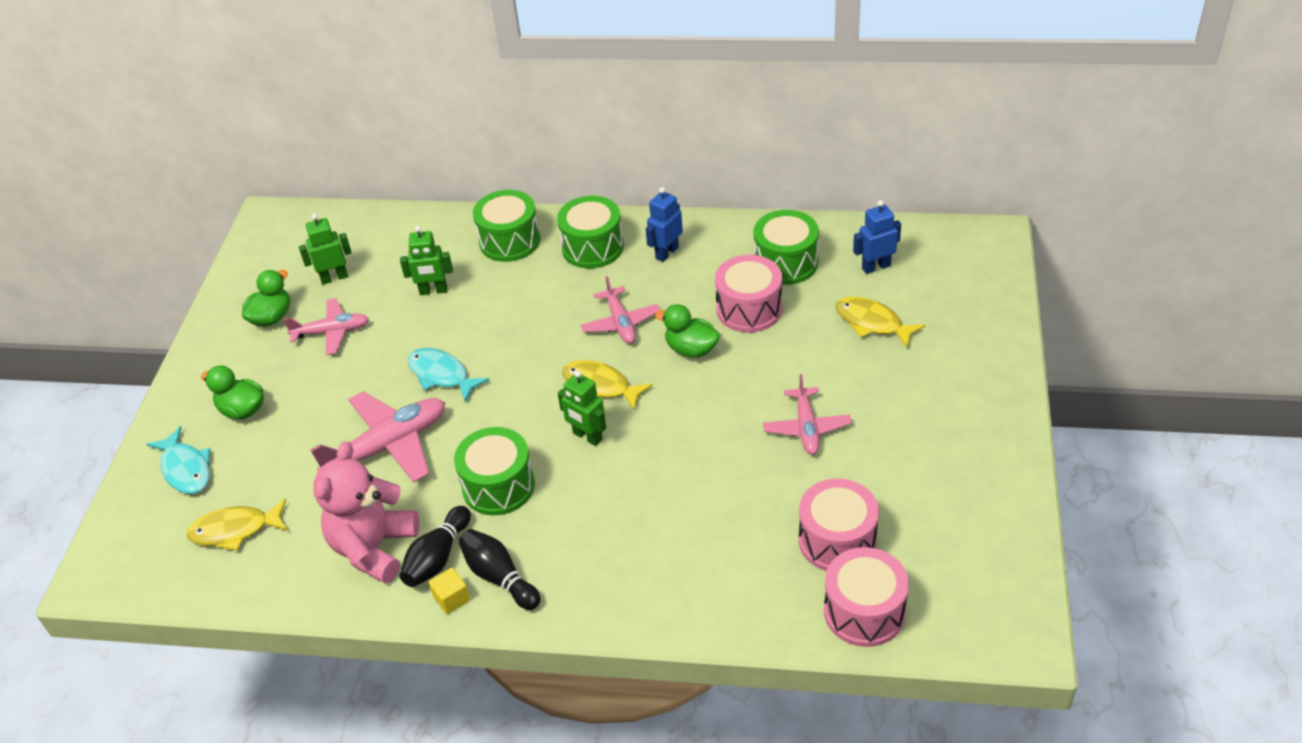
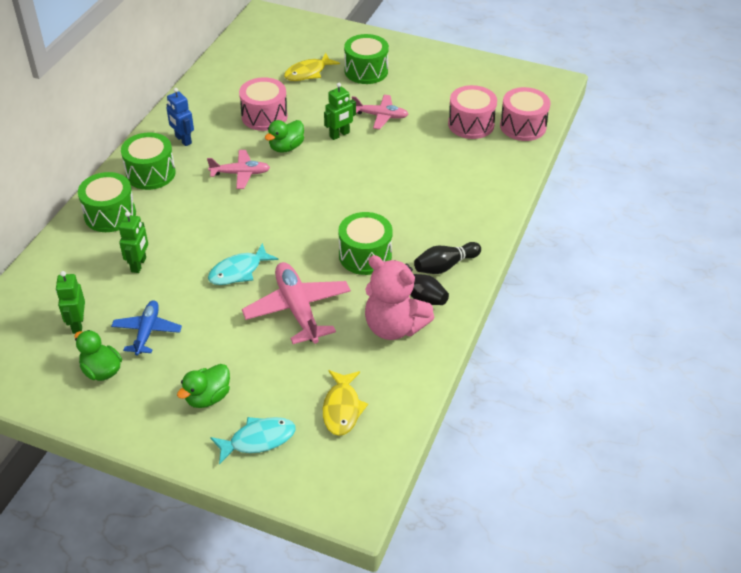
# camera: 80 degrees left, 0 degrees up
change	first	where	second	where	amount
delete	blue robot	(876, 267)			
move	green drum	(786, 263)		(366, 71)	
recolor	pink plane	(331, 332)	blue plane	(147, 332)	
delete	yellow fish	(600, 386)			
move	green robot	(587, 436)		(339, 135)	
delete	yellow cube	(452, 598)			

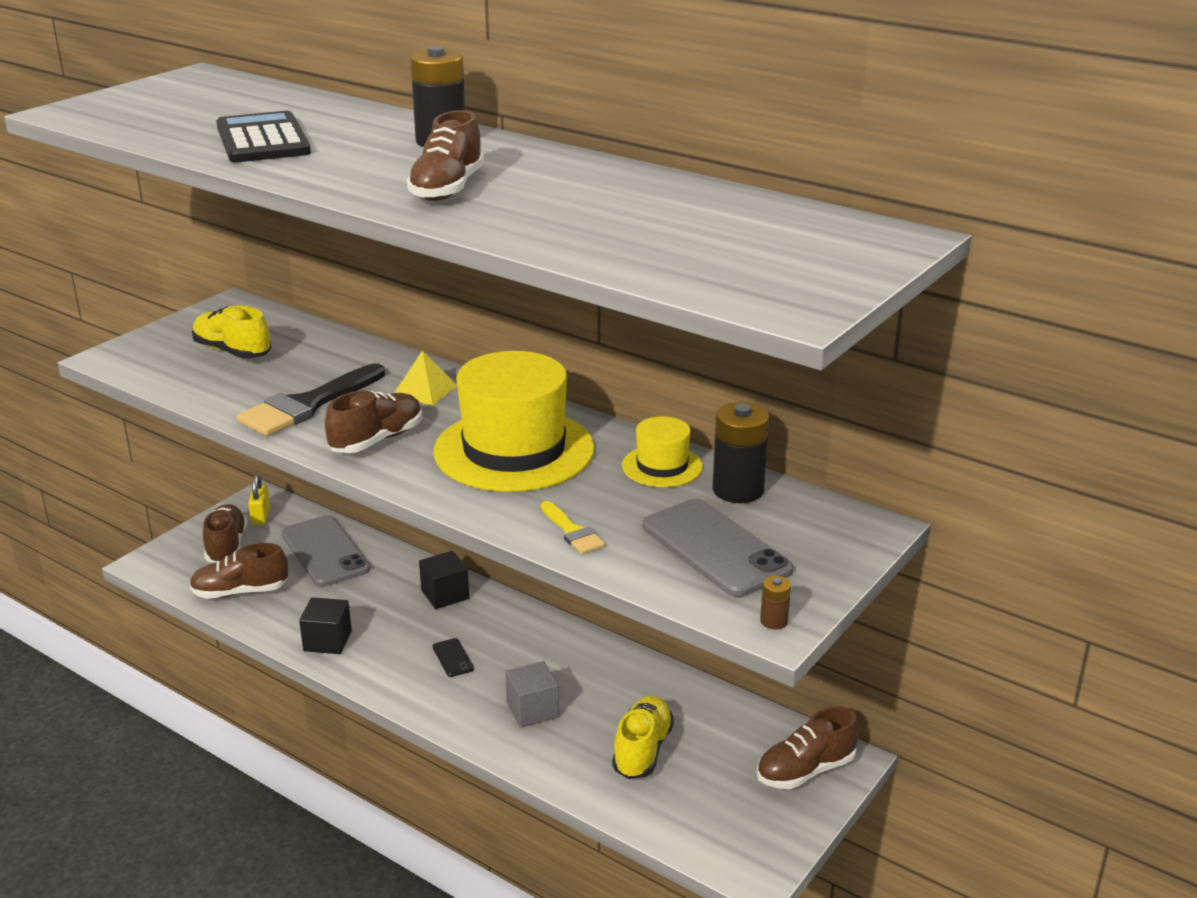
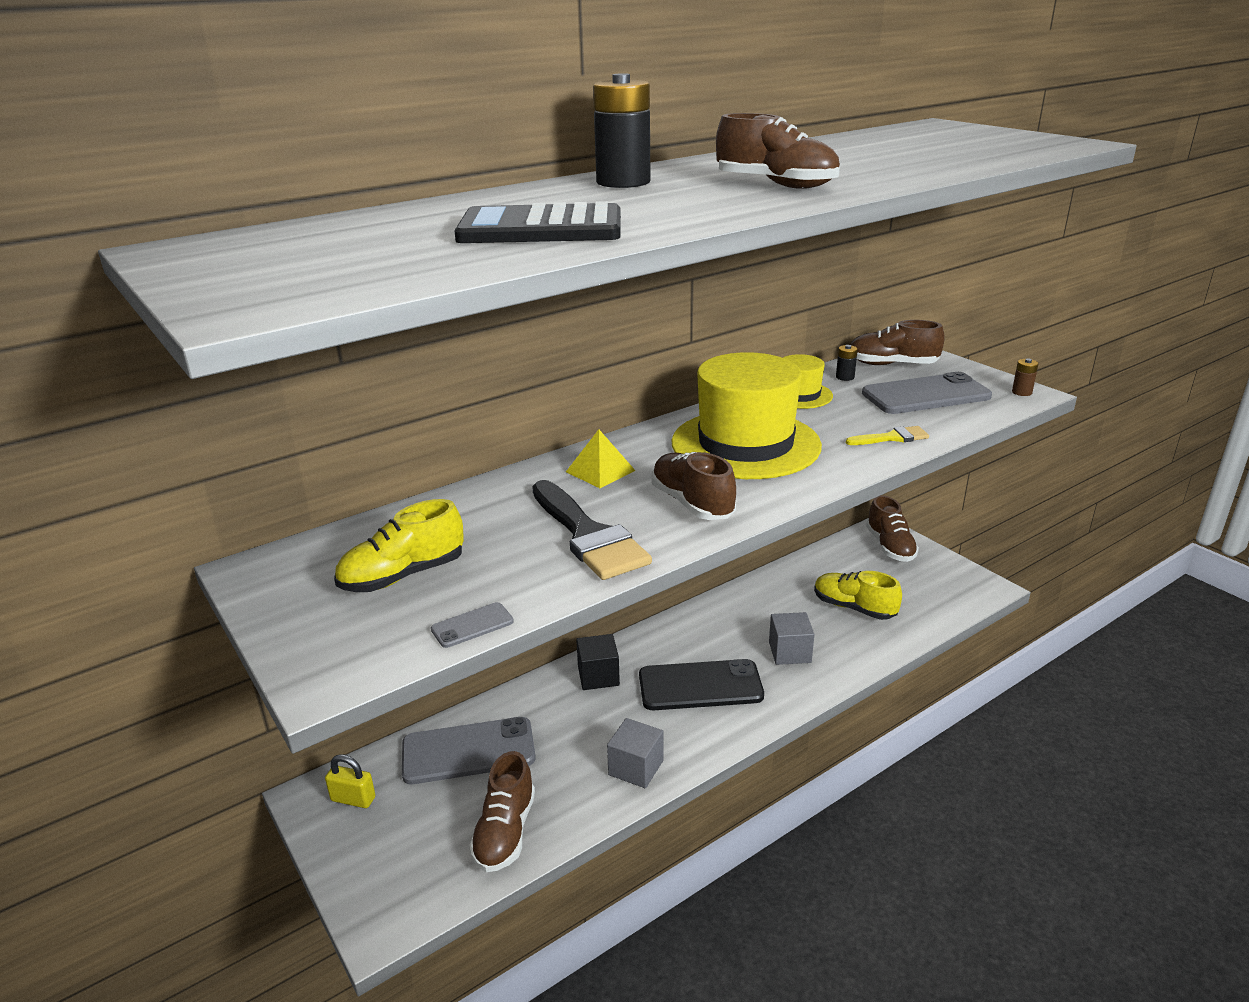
# camera: 70 degrees left, 0 degrees up
change	first	where	second	where	amount
resize	black battery	(738, 490)		(845, 377)	x0.46
move	brown shoe	(226, 546)		(892, 364)	
recolor	black cube	(327, 641)	grey cube	(636, 768)	
resize	black phone	(453, 658)		(700, 686)	x2.29
insert			grey phone	(472, 625)	

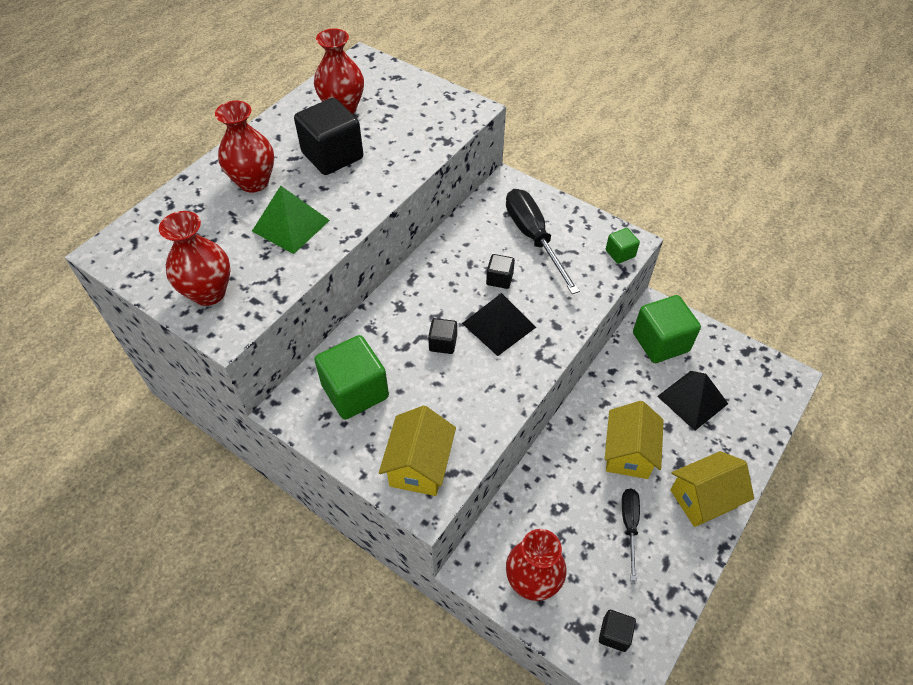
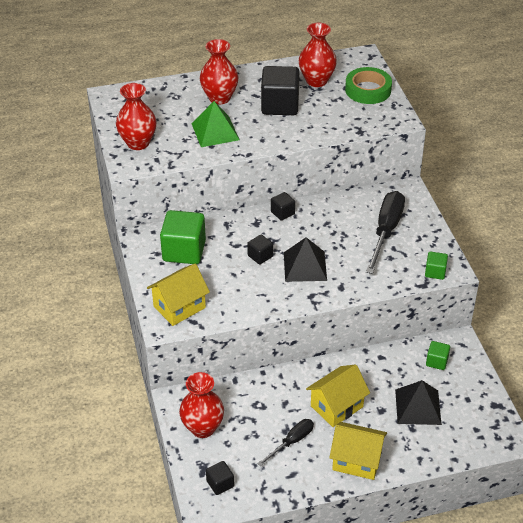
# camera: 40 degrees right, 10 degrees down
change	first	where	second	where	amount
move	black cube	(499, 279)		(282, 213)	
resize	green cube	(660, 342)		(437, 361)	x0.50
insert			green tape	(368, 90)	

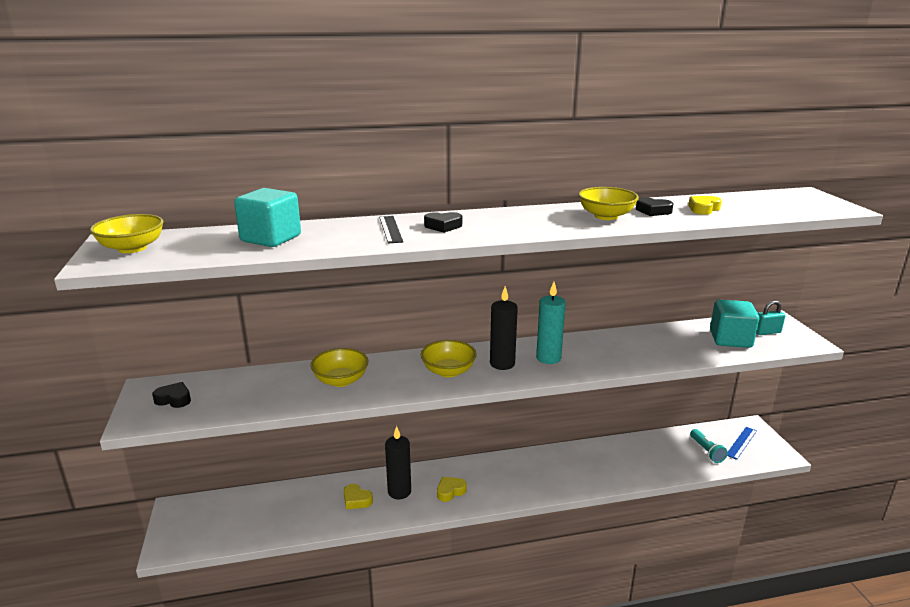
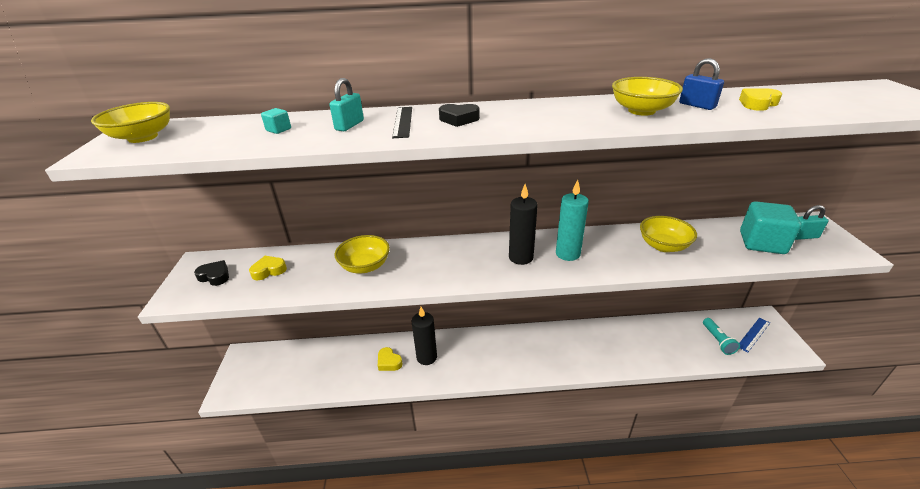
# camera: 10 degrees right, 10 degrees up
change	first	where	second	where	amount
resize	turquoise cube	(271, 238)		(278, 130)	x0.40
replace	black heart	(653, 211)	blue padlock	(697, 105)	
move	yellow bowl	(448, 371)		(663, 246)	
move	yellow heart	(450, 491)		(269, 270)	
insert			turquoise padlock	(349, 125)	

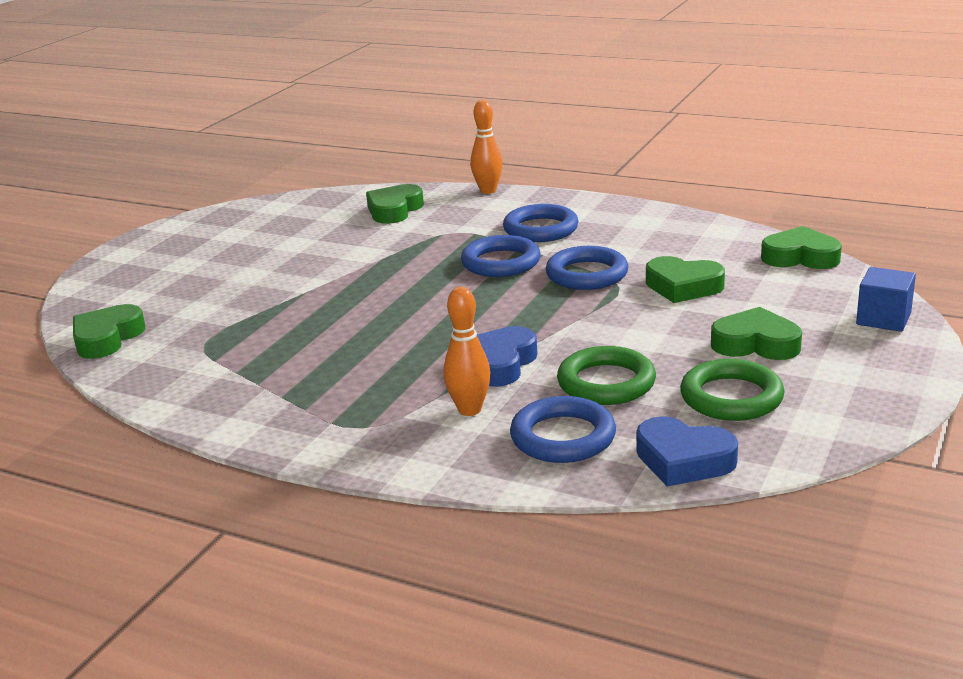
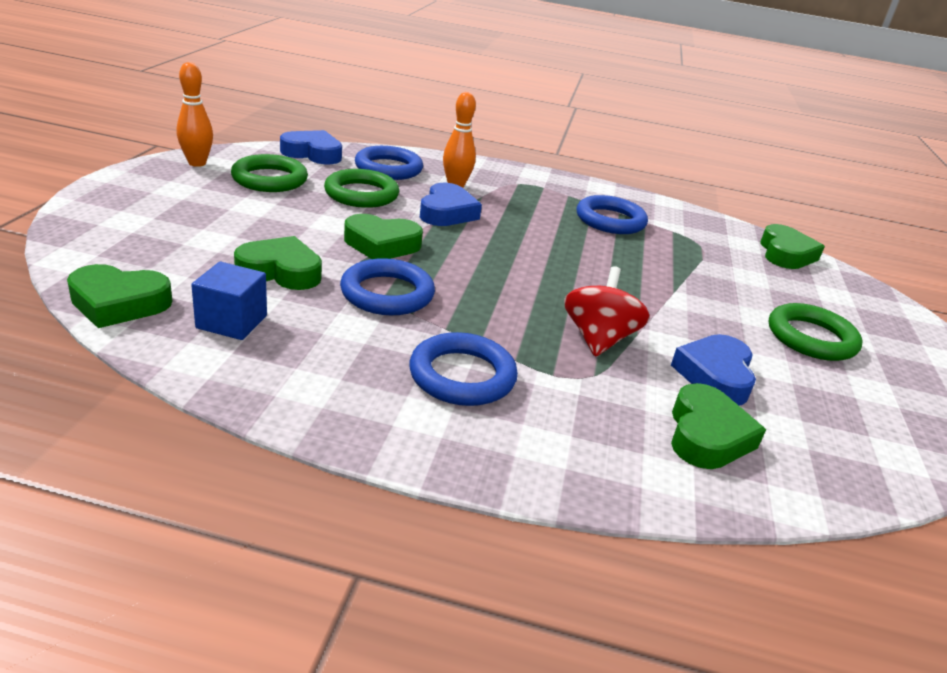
# camera: 160 degrees right, 5 degrees up
change	first	where	second	where	amount
move	orange bowling pin	(488, 191)		(197, 163)	
move	blue ring	(501, 262)		(610, 220)	
move	blue cube	(883, 319)		(232, 322)	
move	green heart	(755, 344)		(381, 244)	
insert			red spinning top	(598, 339)	
insert			green ring	(811, 338)	
insert			blue heart	(715, 376)	

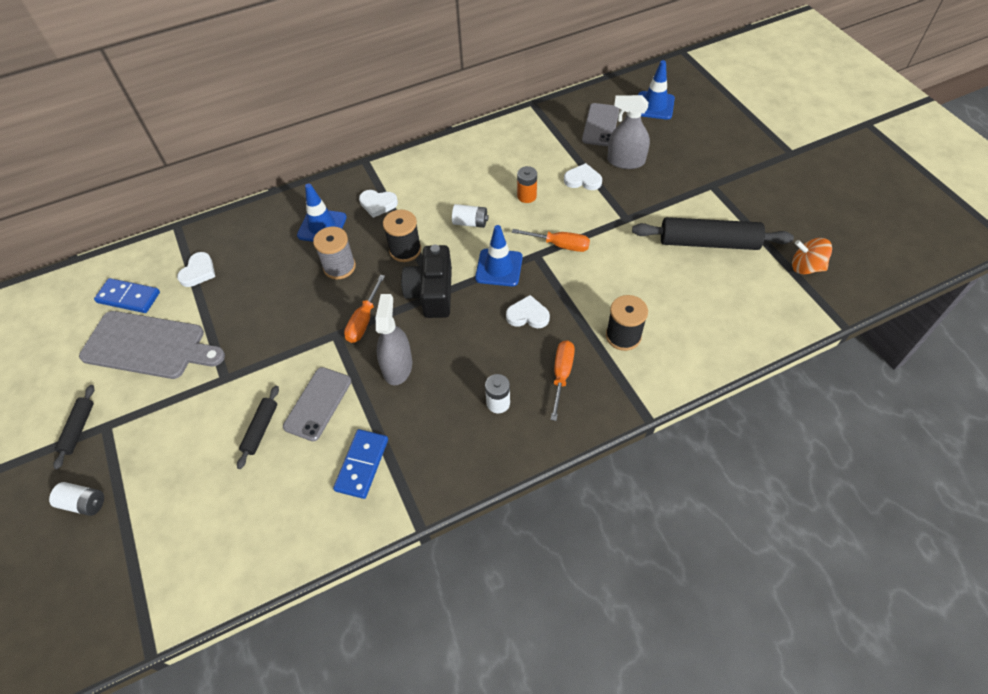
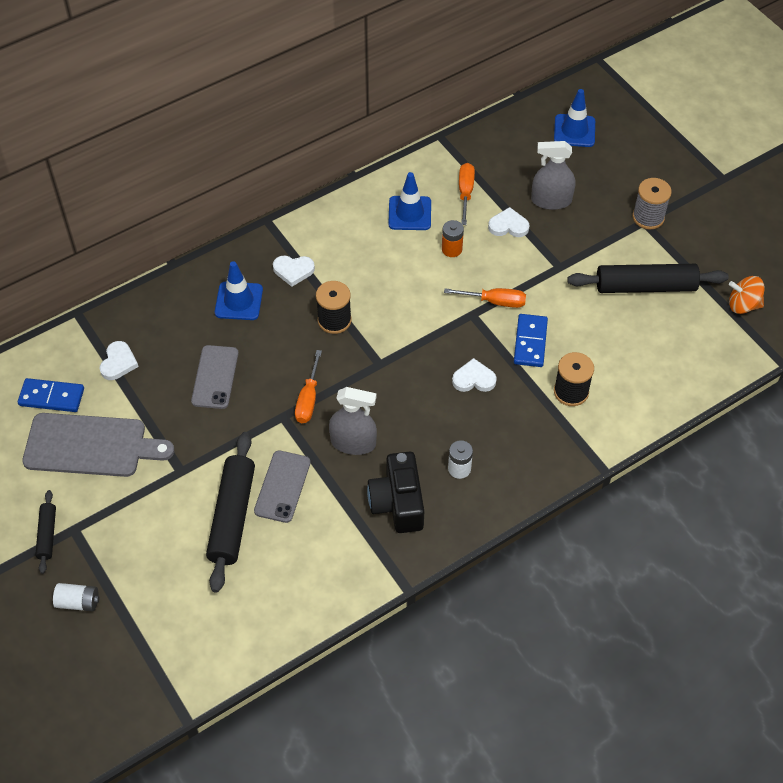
# camera: 10 degrees left, 0 degrees up
change	first	where	second	where	amount
move	grey phone	(600, 125)		(215, 377)	
delete	white battery	(470, 223)			
move	blue traffic cone	(499, 268)		(409, 213)	
move	grey spool	(339, 267)		(648, 217)	
move	black camera	(432, 293)		(398, 502)	
rotate	grey spray bottle	(397, 366)		(353, 443)	105 degrees clockwise
move	orange screwdriver	(561, 375)		(465, 193)	
resize	black rolling pin	(260, 429)		(232, 516)	x1.95
move	blue domino	(362, 465)		(530, 342)	

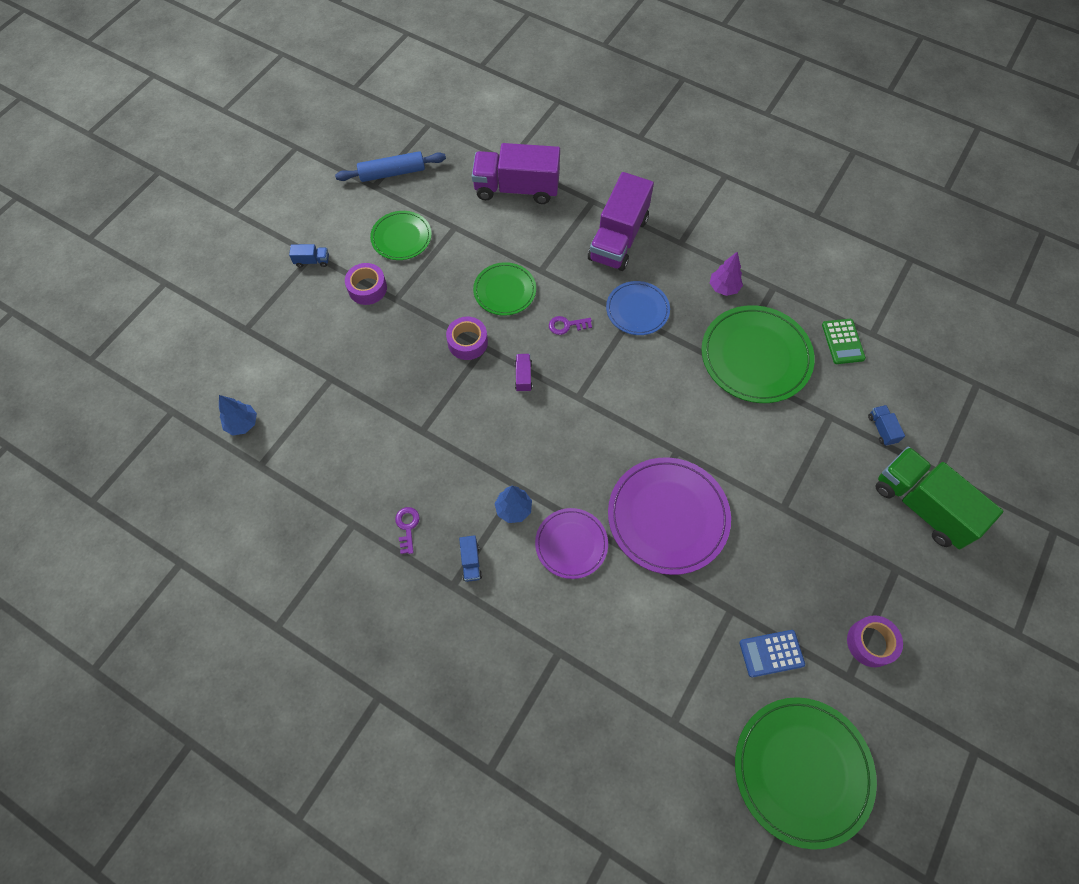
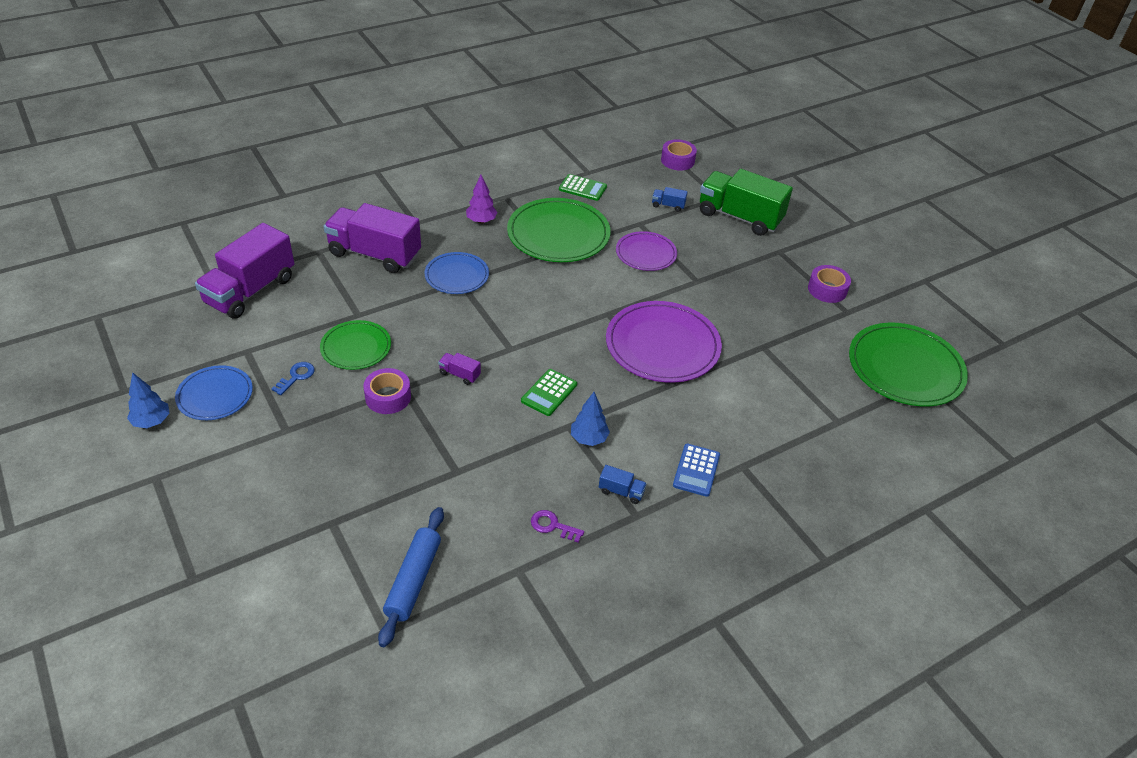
# camera: 65 degrees left, 20 degrees down
change	first	where	second	where	amount
move	blue rolling pin	(392, 173)		(413, 580)	
rotate	purple truck	(618, 239)		(375, 254)	150 degrees clockwise
recolor	green plate	(401, 237)	blue plate	(215, 395)	
delete	blue truck	(312, 261)			
move	purple tape	(367, 288)		(677, 160)	
delete	purple key	(566, 325)			
move	blue tree	(242, 424)		(152, 421)	
rotate	green truck	(922, 506)		(739, 217)	45 degrees clockwise
move	purple plate	(571, 544)		(646, 254)	
move	blue calculator	(771, 653)		(696, 470)	
insert			blue key	(296, 376)	
insert			green calculator	(549, 393)	

